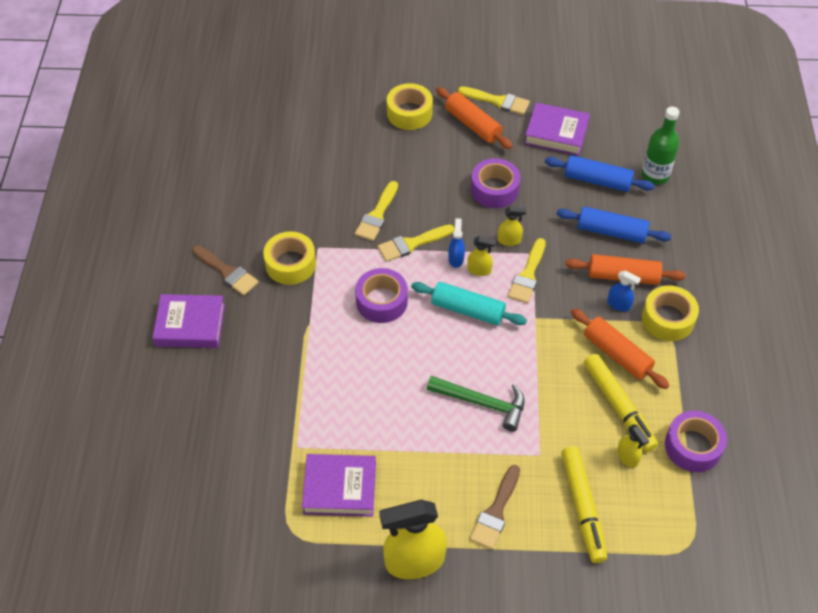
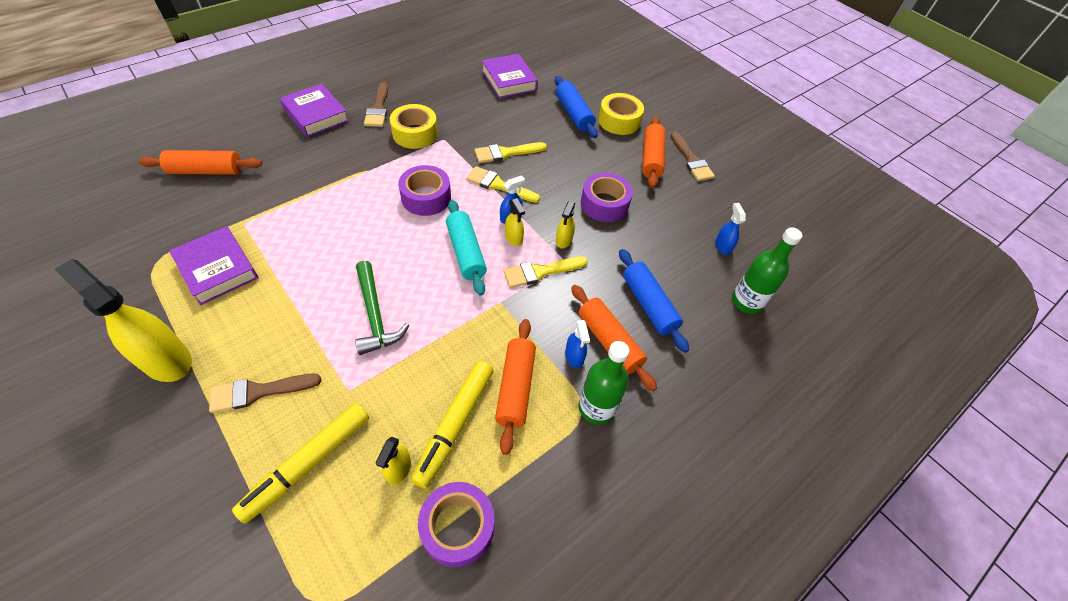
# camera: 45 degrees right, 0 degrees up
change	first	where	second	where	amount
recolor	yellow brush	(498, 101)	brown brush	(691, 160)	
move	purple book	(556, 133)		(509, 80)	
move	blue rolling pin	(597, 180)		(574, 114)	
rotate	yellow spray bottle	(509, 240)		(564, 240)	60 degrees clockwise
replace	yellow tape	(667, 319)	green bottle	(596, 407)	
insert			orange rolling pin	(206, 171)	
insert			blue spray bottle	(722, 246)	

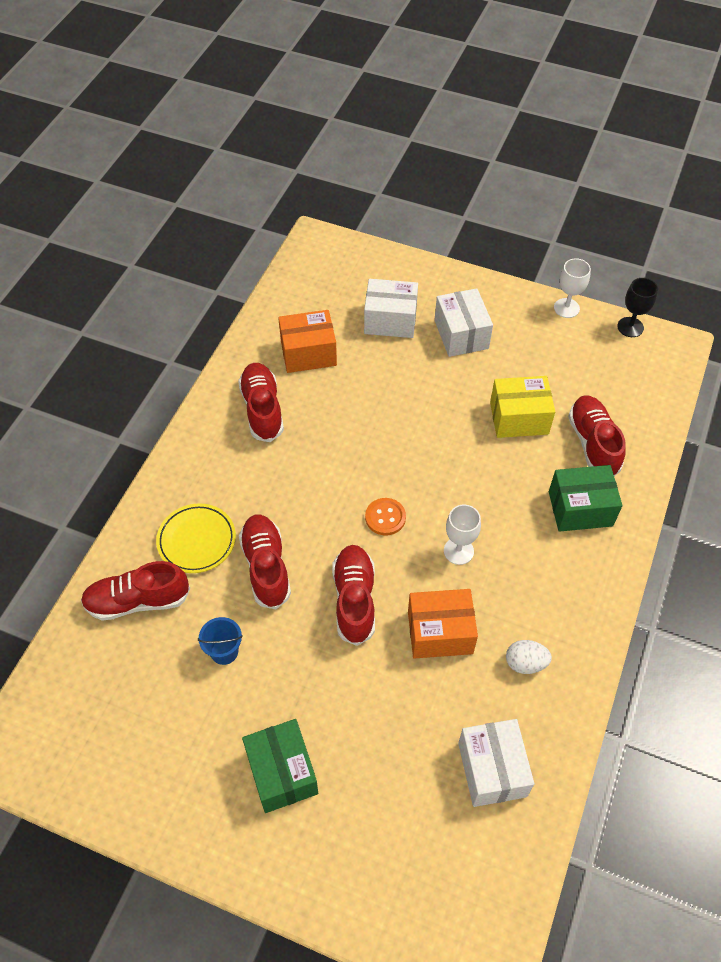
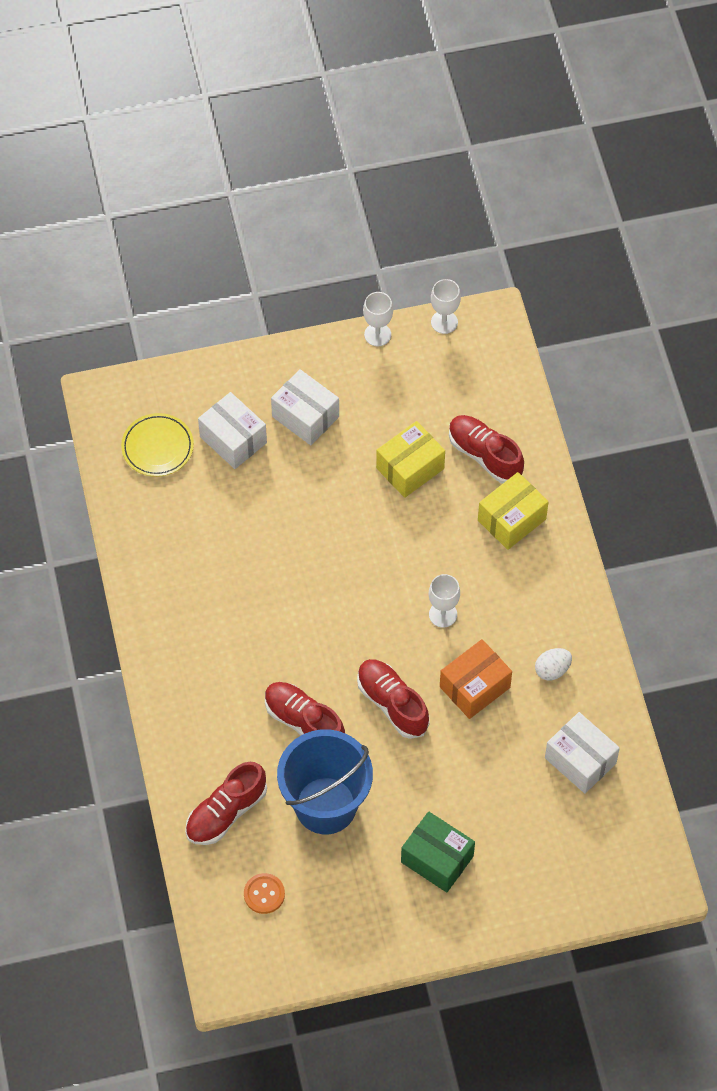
# camera: 35 degrees left, 5 degrees up
change	first	where	second	where	amount
recolor	black goblet	(630, 327)	white goblet	(444, 322)	
rotate	white box	(390, 320)		(233, 440)	75 degrees clockwise
delete	orange box	(308, 353)			
delete	red shoe	(262, 409)			
recolor	green box	(580, 508)	yellow box	(511, 520)	
move	orange button	(385, 517)		(264, 894)	
move	yellow plate	(197, 540)		(157, 447)	
resize	blue bucket	(224, 651)		(325, 805)	x2.44

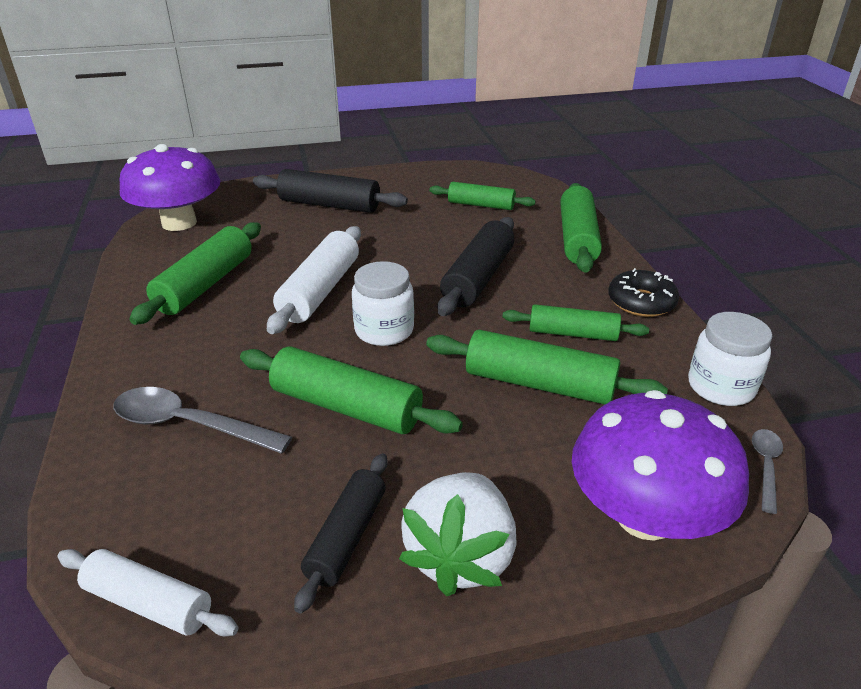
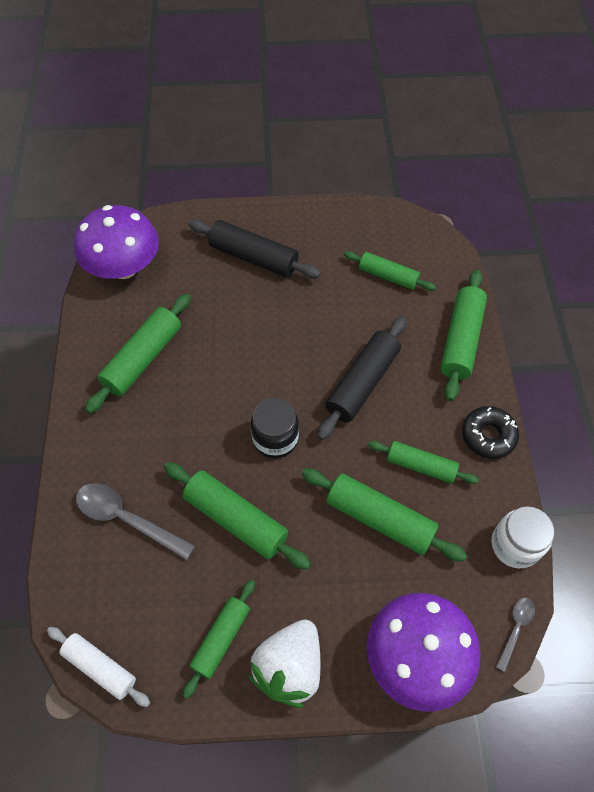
# camera: 10 degrees right, 25 degrees up
change	first	where	second	where	amount
delete	white rolling pin	(320, 291)			
recolor	white jar	(384, 330)	black jar	(275, 439)	
recolor	black rolling pin	(346, 537)	green rolling pin	(221, 638)	

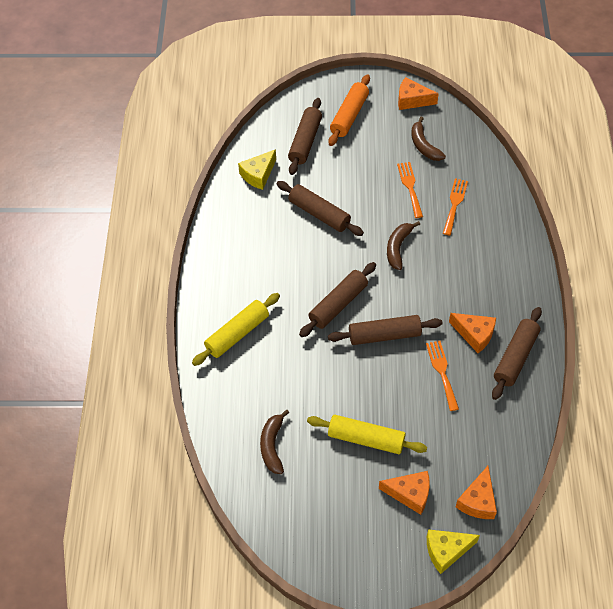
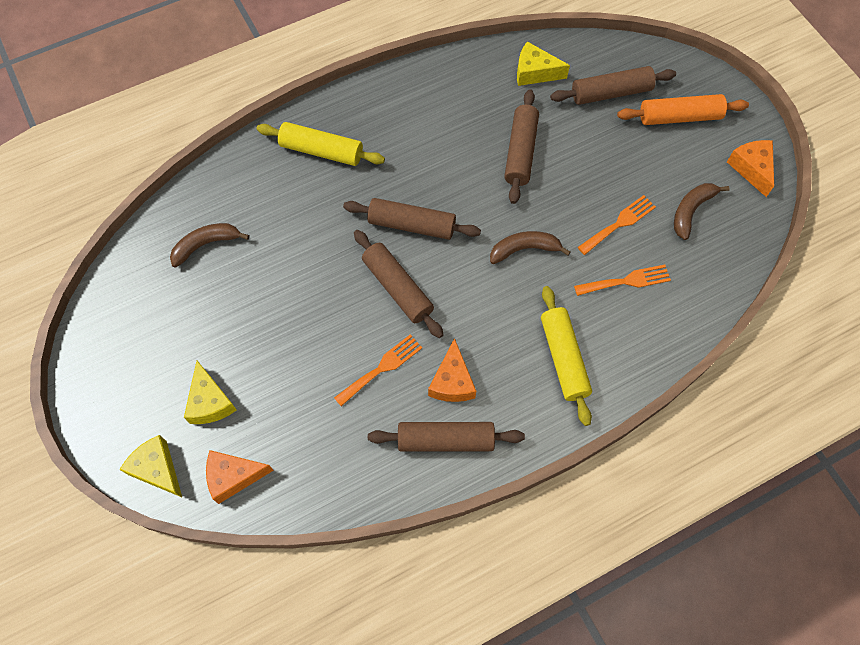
# camera: 60 degrees right, 10 degrees up
change	first	where	second	where	amount
move	yellow rolling pin	(366, 439)		(563, 358)	
recolor	orange cheese	(410, 494)	yellow cheese	(210, 402)	

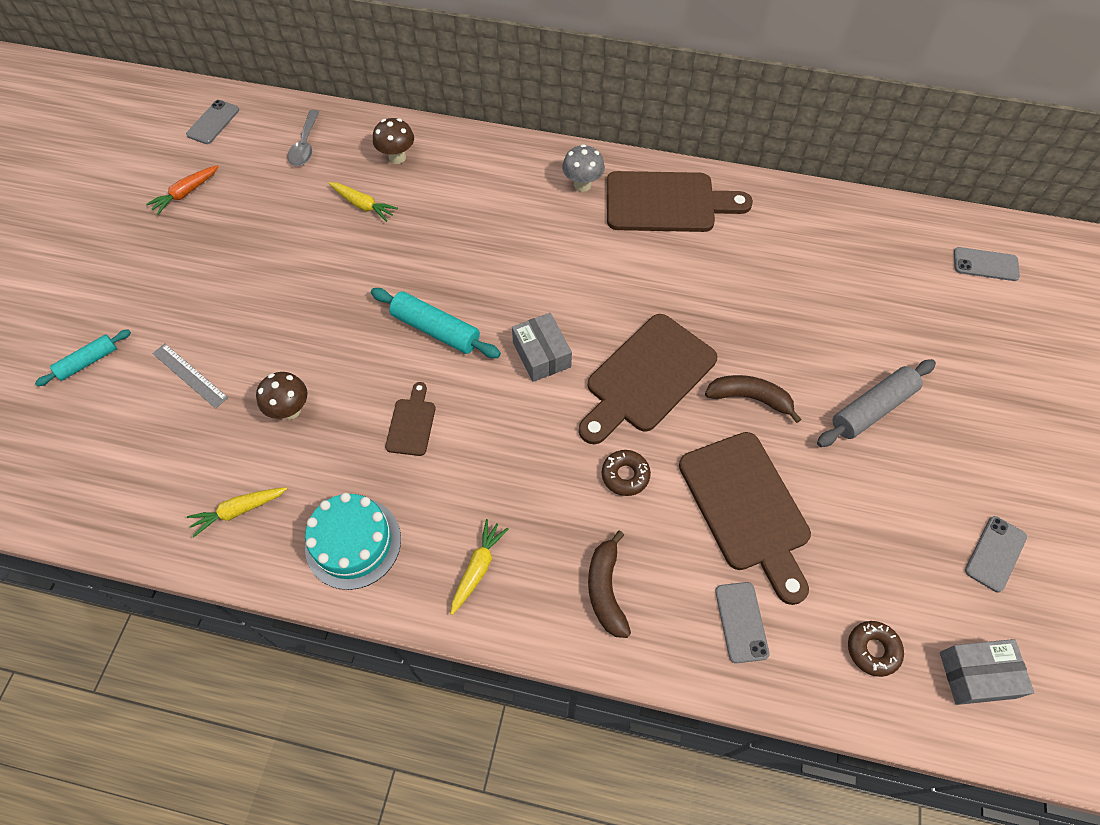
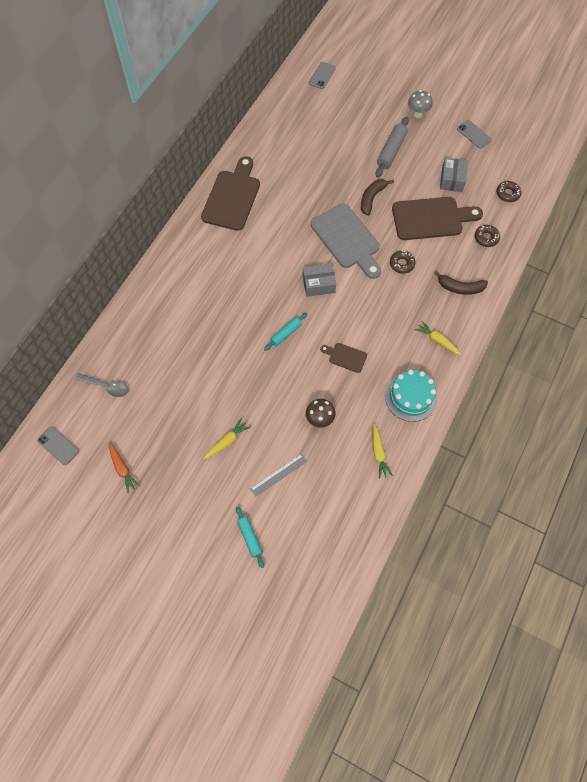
# camera: 75 degrees left, 5 degrees up
change	first	where	second	where	amount
delete	brown mushroom	(397, 157)			
move	grey mushroom	(582, 185)		(417, 114)	
move	yellow carrot	(363, 205)		(227, 441)	
resize	turquoise rolling pin	(436, 330)		(286, 334)	x0.64
recolor	brown cutting board	(647, 377)	grey cutting board	(347, 239)	
rotate	grey rolling pin	(872, 409)		(391, 151)	45 degrees clockwise
replace	grey phone	(741, 622)	brown donut	(486, 238)	
move	grey box	(977, 675)		(452, 180)	

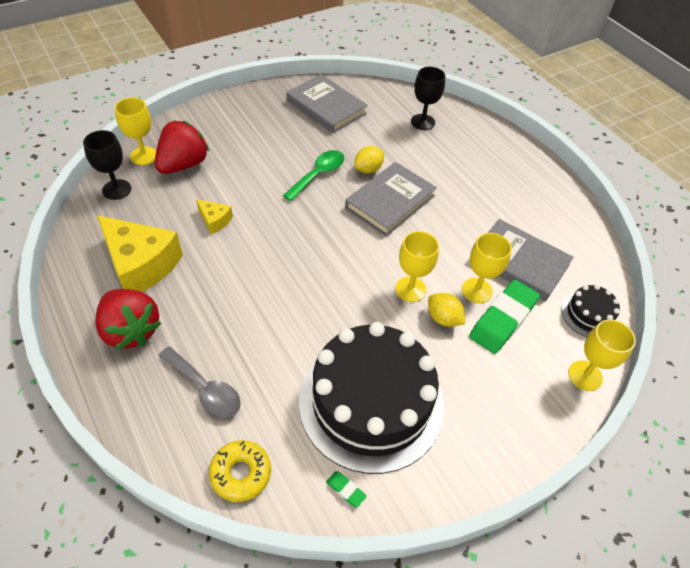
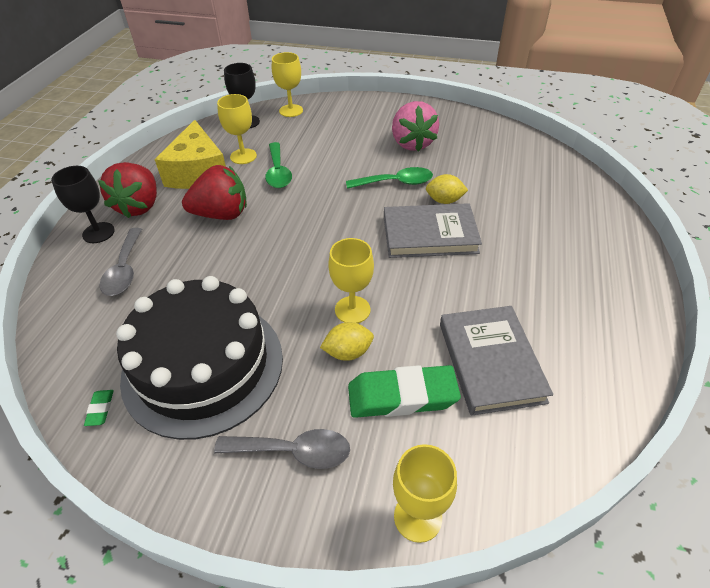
# camera: 50 degrees right, 5 degrees down
change	first	where	second	where	amount
move	black goblet	(422, 122)		(98, 233)	
delete	grey book	(326, 107)			
move	red strawberry	(183, 165)		(221, 214)	
replace	yellow cheese	(215, 220)	green spoon	(278, 172)	
move	yellow goblet	(477, 290)		(243, 156)	
delete	black cake	(589, 315)			
rotate	yellow lemon	(443, 318)		(348, 352)	75 degrees clockwise
delete	yellow donut	(241, 473)			
insert			pink strawberry	(412, 143)	
insert			grey spoon	(293, 451)	

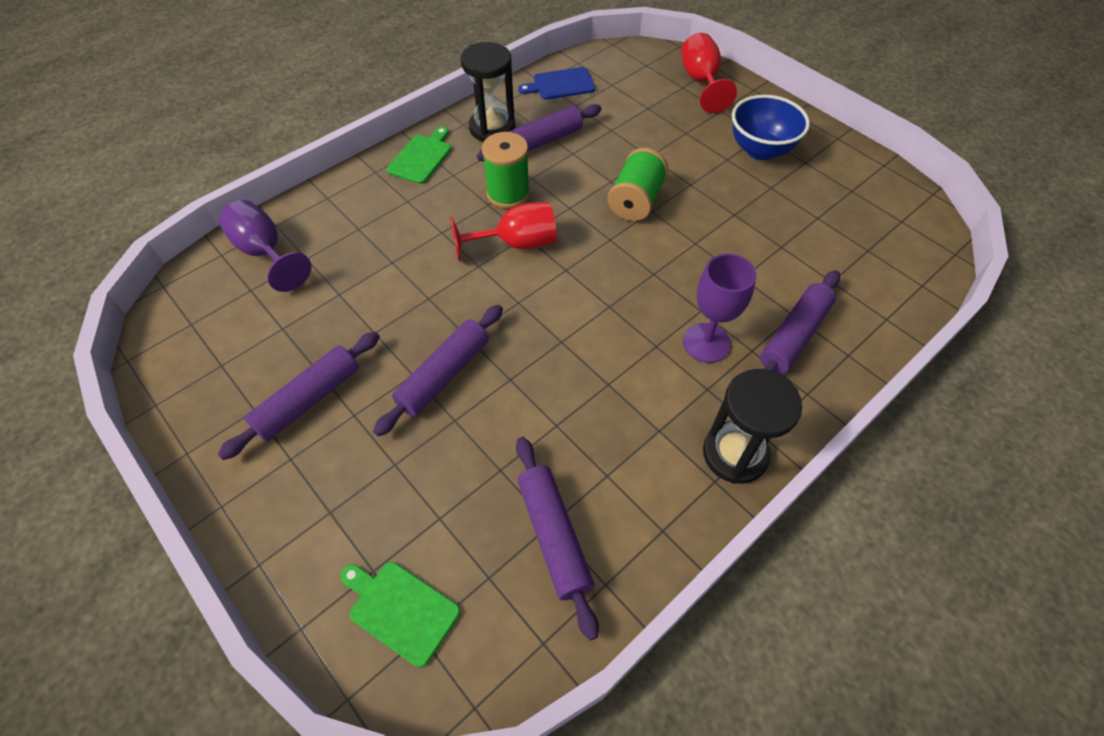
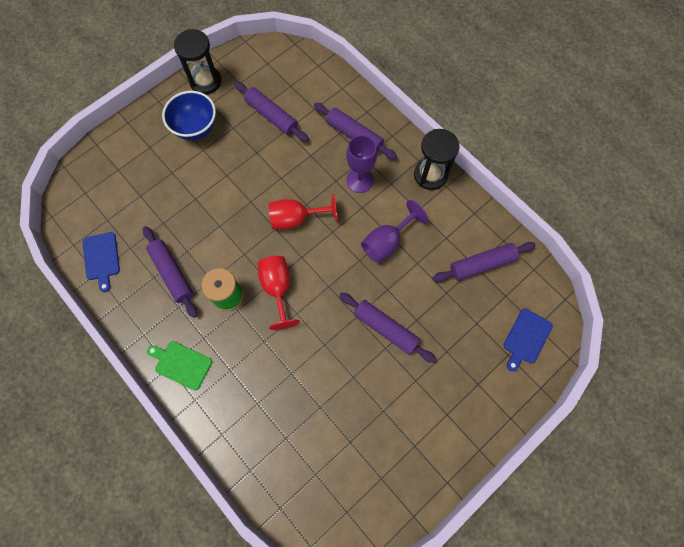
# camera: 90 degrees left, 15 degrees up
change	first	where	second	where	amount
move	red goblet	(701, 81)		(296, 219)	
move	black hourglass	(492, 128)		(205, 81)	
delete	green spool	(635, 201)			
move	purple goblet	(265, 252)		(386, 242)	
move	purple rolling pin	(308, 400)		(272, 116)	
recolor	green cutting board	(400, 609)	blue cutting board	(526, 338)	

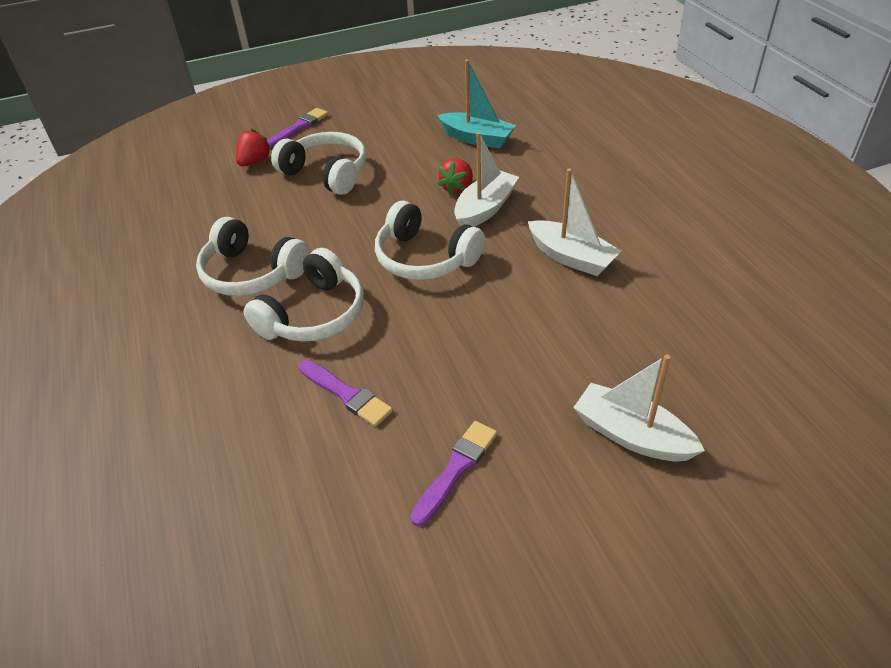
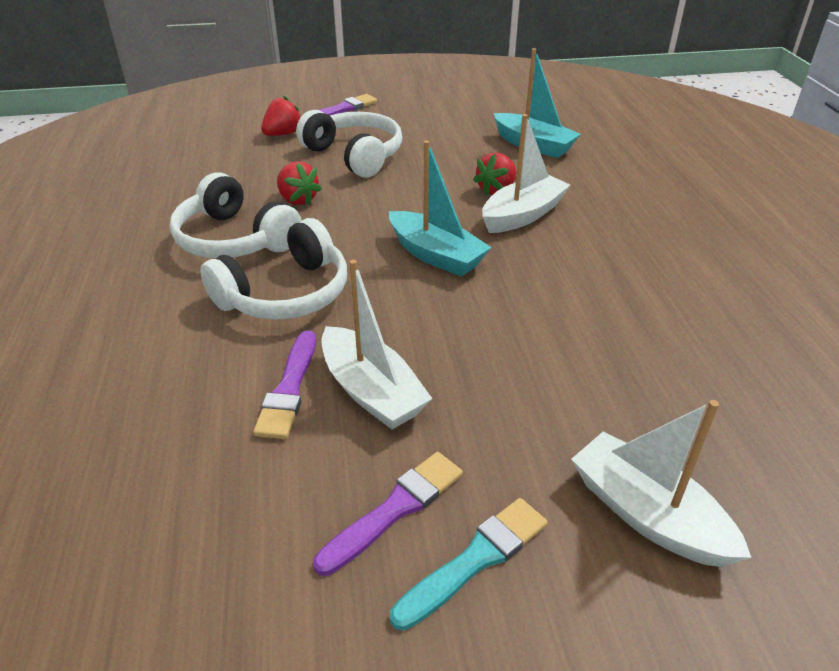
# camera: 10 degrees right, 5 degrees down
change	first	where	second	where	amount
move	white boat	(571, 257)		(371, 391)	
replace	white headphones	(425, 258)	turquoise boat	(435, 255)	
rotate	purple brush	(346, 394)		(289, 389)	45 degrees clockwise
insert			red strawberry	(297, 199)	
insert			turquoise brush	(475, 559)	

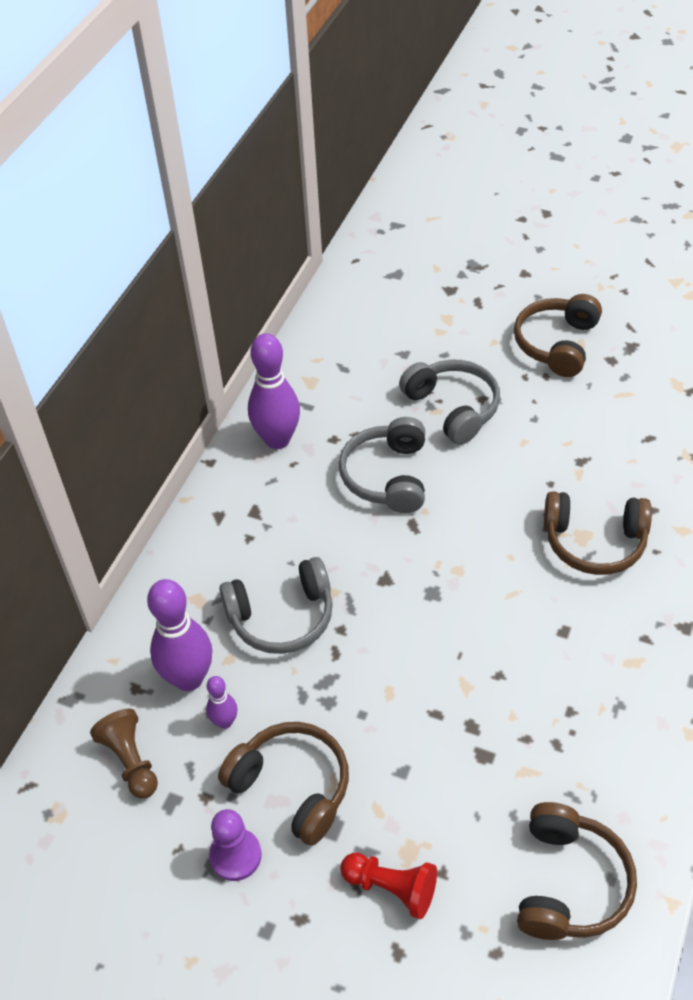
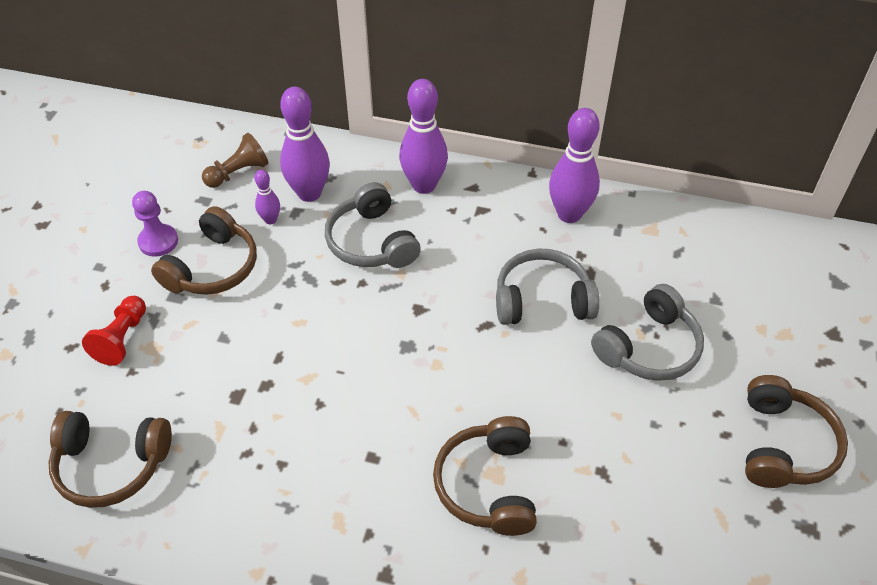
# camera: 80 degrees right, 0 degrees up
change	first	where	second	where	amount
rotate	brown headphones	(557, 344)		(783, 445)	90 degrees clockwise
insert			purple bowling pin	(424, 185)	

